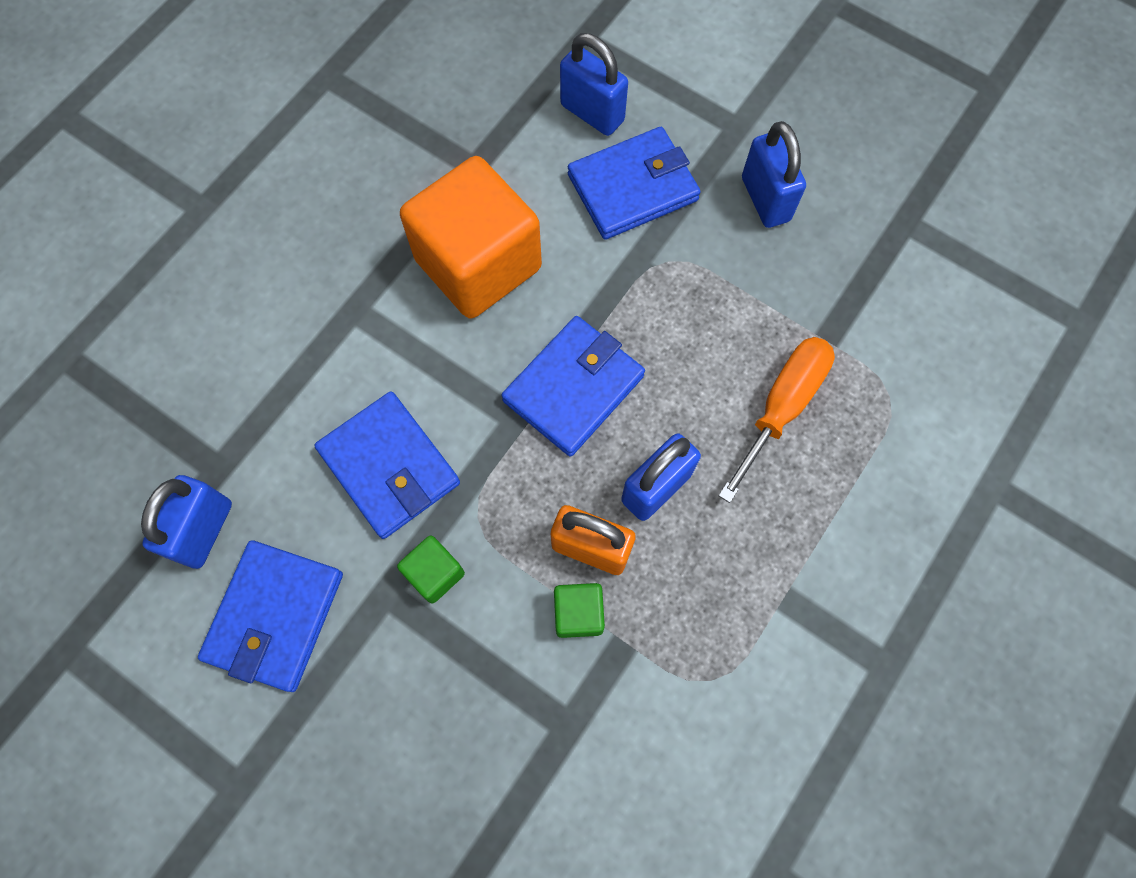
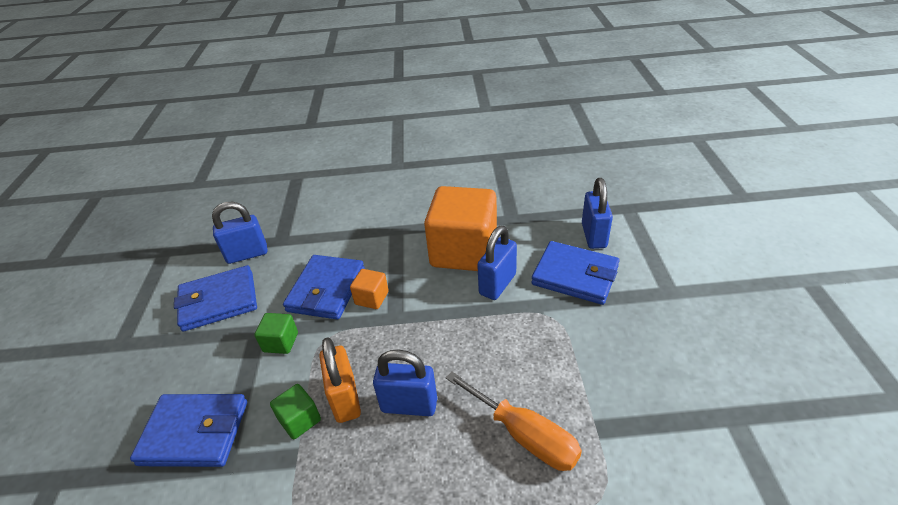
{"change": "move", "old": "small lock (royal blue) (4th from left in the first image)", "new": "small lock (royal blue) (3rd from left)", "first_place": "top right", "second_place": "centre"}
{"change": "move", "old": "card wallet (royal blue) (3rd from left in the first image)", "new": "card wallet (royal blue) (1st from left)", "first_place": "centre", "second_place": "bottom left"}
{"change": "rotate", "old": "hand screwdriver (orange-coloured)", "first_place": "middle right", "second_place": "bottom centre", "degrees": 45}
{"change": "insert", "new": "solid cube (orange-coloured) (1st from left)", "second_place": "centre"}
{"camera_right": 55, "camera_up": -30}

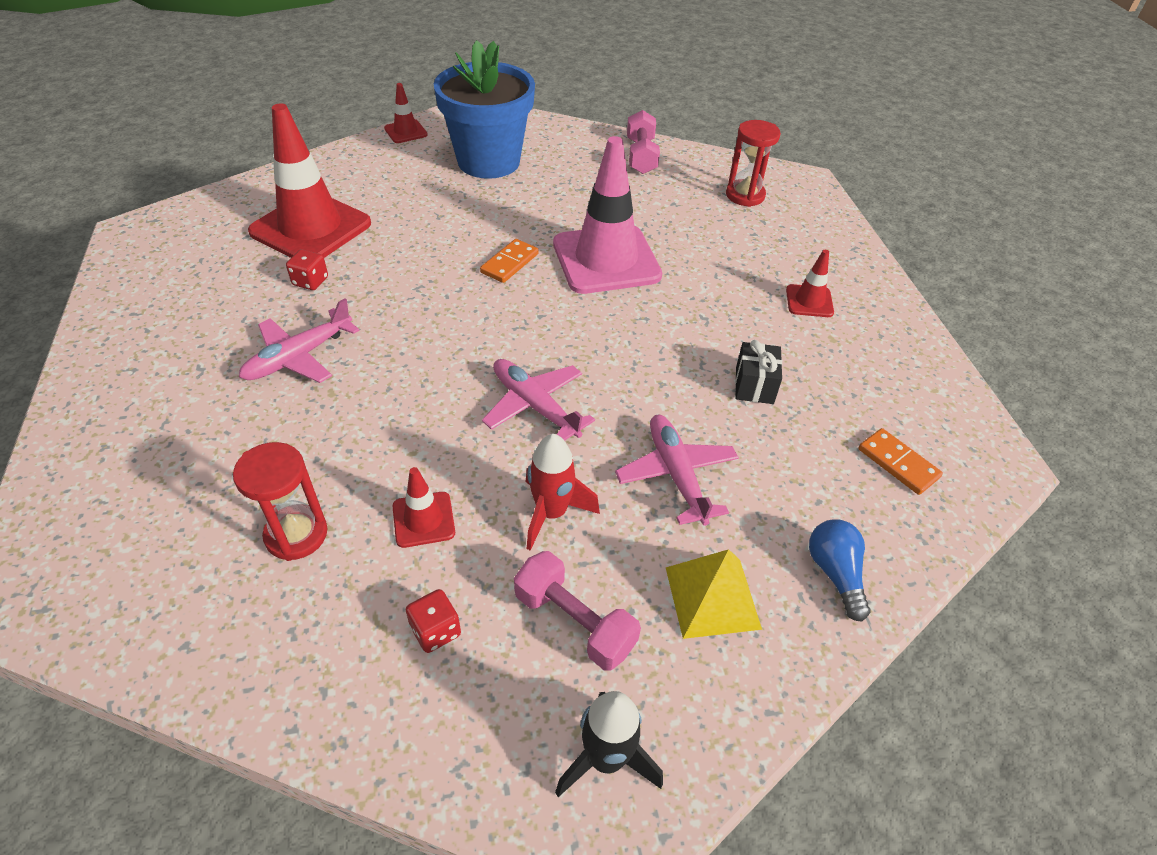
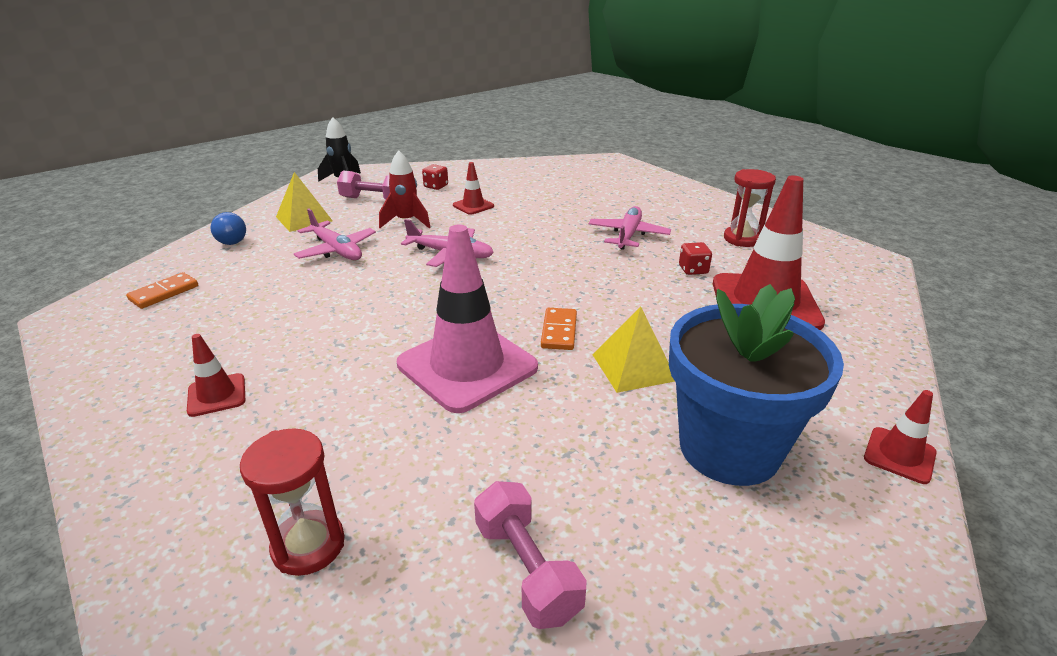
{"change": "delete", "old": "gift (black)", "first_place": "centre"}
{"change": "rotate", "old": "domino tile (orange-coloured) (2nd from left in the first image)", "first_place": "middle right", "second_place": "middle left", "degrees": -75}
{"change": "move", "old": "sand timer (crimson) (1st from left in the first image)", "new": "sand timer (crimson) (2nd from left)", "first_place": "middle left", "second_place": "top right"}
{"change": "insert", "new": "pyramid (yellow) (2nd from left)", "second_place": "centre"}
{"camera_right": 155, "camera_up": -15}

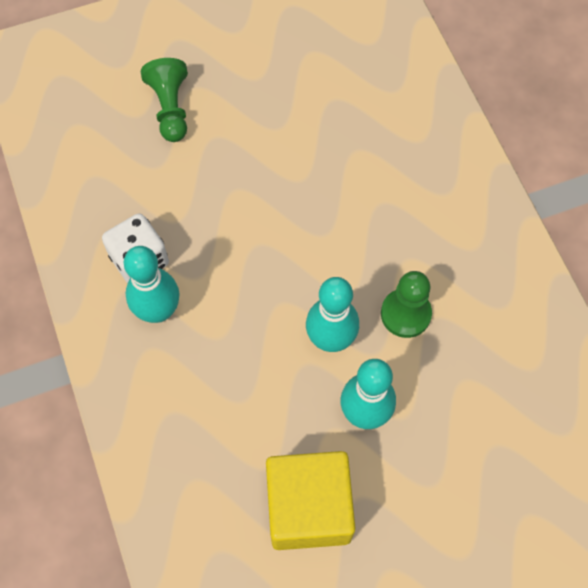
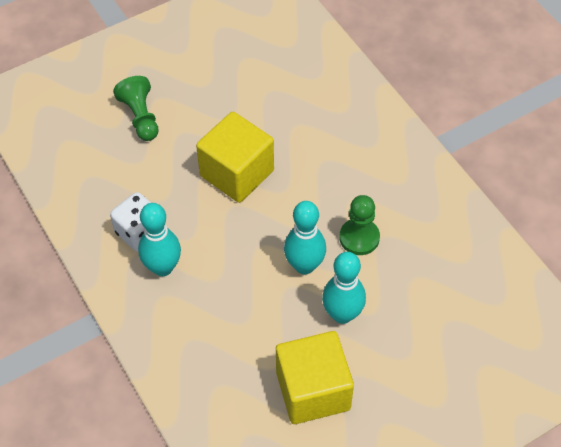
{"change": "insert", "new": "solid cube (yellow) (1st from left)", "second_place": "centre"}
{"camera_right": -10, "camera_up": -10}

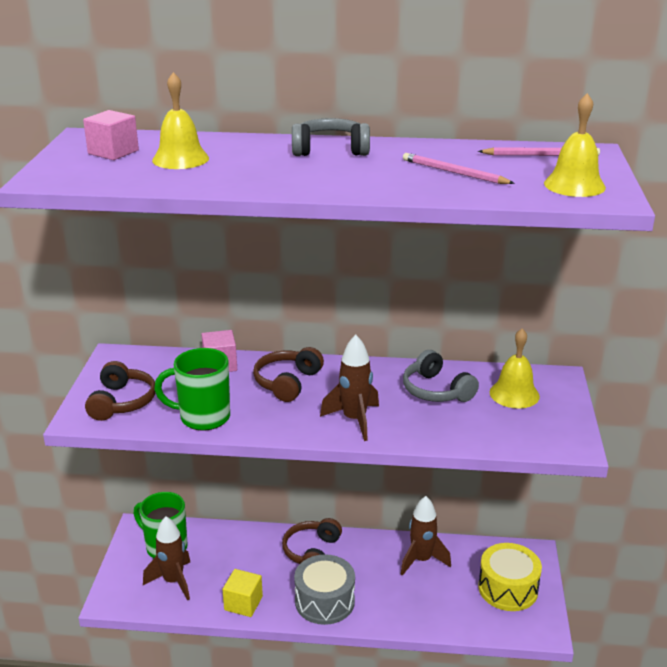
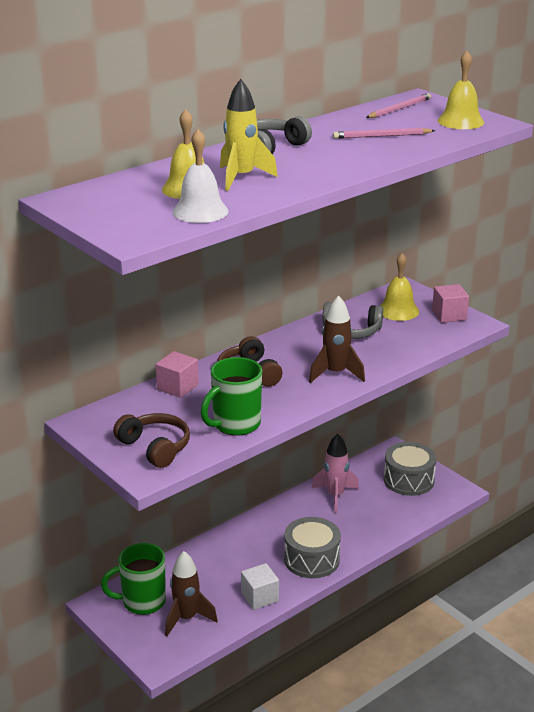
{"change": "move", "old": "solid cube (rose-pink) (1st from left in the first image)", "new": "solid cube (rose-pink) (2nd from left)", "first_place": "top left", "second_place": "middle right"}
{"change": "recolor", "old": "spaceship (brown) (3rd from left)", "new": "spaceship (rose-pink)", "first_place": "bottom centre", "second_place": "centre"}
{"change": "delete", "old": "headphones (brown) (3rd from left)", "first_place": "bottom centre"}
{"change": "recolor", "old": "toy drum (yellow)", "new": "toy drum (gray) (2nd from left)", "first_place": "bottom right", "second_place": "middle right"}
{"change": "recolor", "old": "solid cube (yellow)", "new": "solid cube (snow-white)", "first_place": "bottom centre", "second_place": "bottom centre"}
{"change": "insert", "new": "spaceship (yellow)", "second_place": "top centre"}
{"change": "insert", "new": "hand bell (snow-white)", "second_place": "top centre"}
{"camera_right": -45, "camera_up": 0}

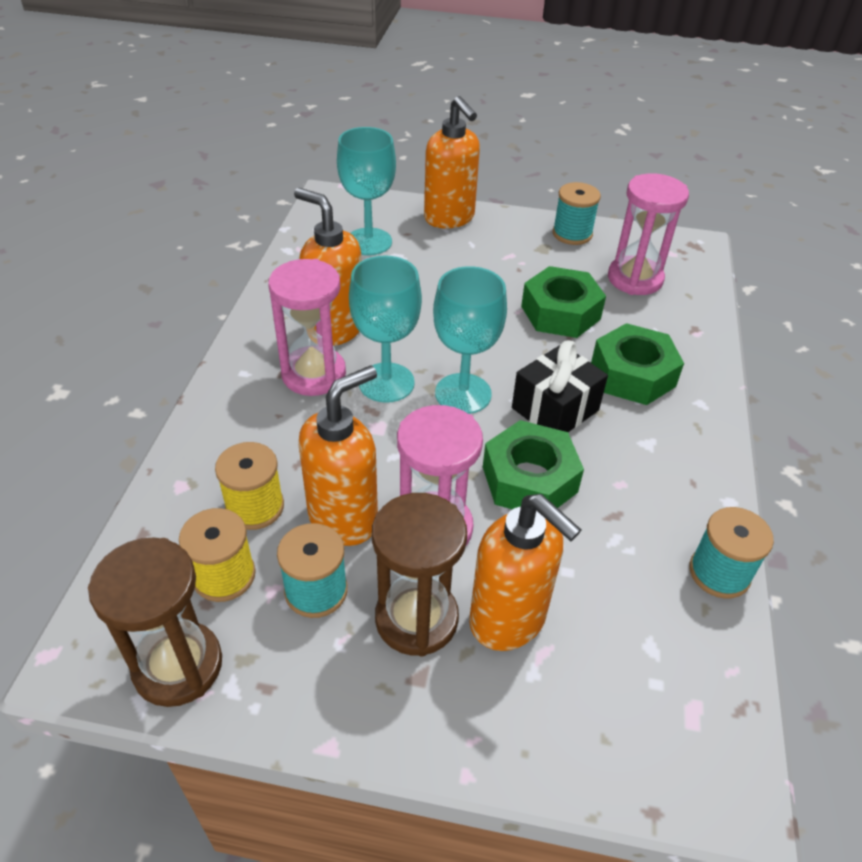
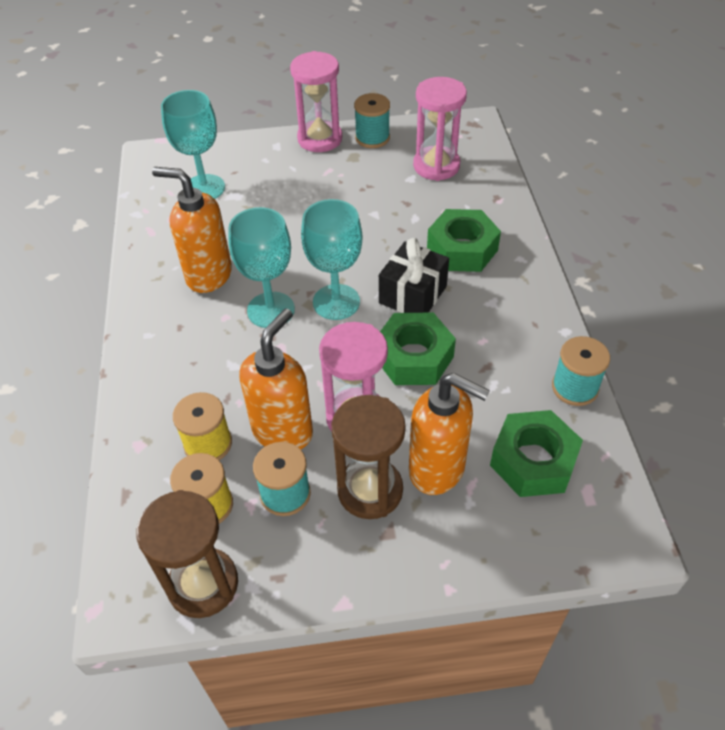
{"change": "delete", "old": "pump bottle (orange-coloured) (3rd from left)", "first_place": "top centre"}
{"change": "move", "old": "sand timer (rose-pink) (1st from left)", "first_place": "centre", "second_place": "top centre"}
{"change": "move", "old": "hexagon nut (leaf-green) (2nd from left in the first image)", "new": "hexagon nut (leaf-green) (3rd from left)", "first_place": "centre", "second_place": "middle right"}
{"camera_right": -15, "camera_up": 5}

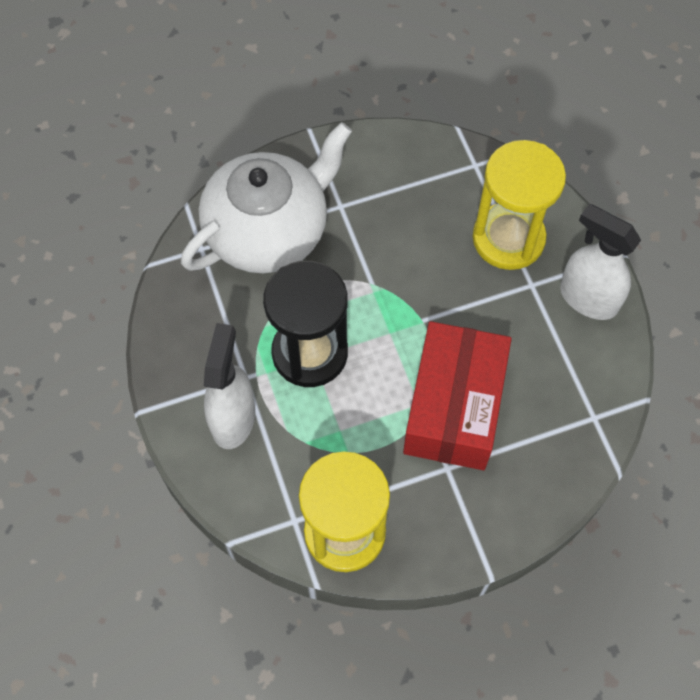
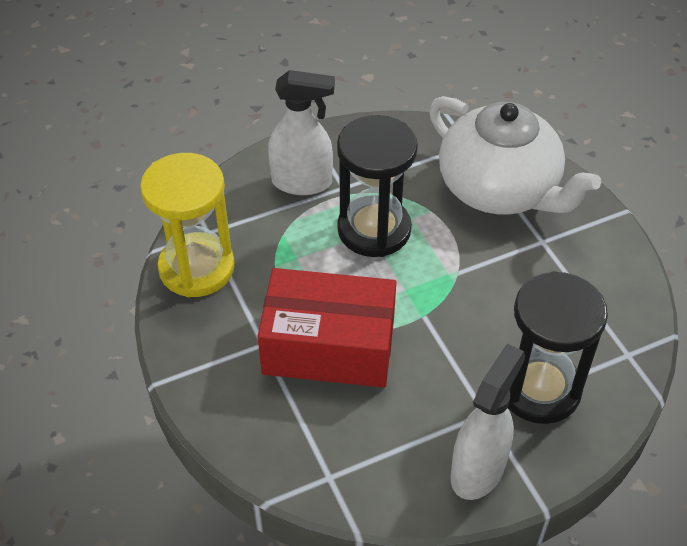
{"change": "recolor", "old": "sand timer (yellow) (2nd from left)", "new": "sand timer (black) (2nd from left)", "first_place": "top right", "second_place": "middle right"}
{"camera_right": 85, "camera_up": -15}

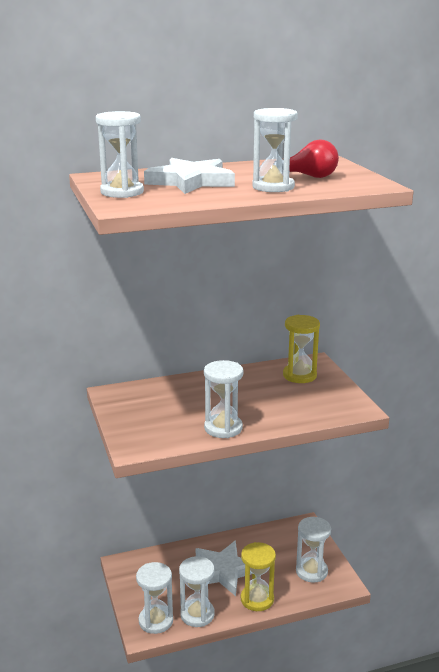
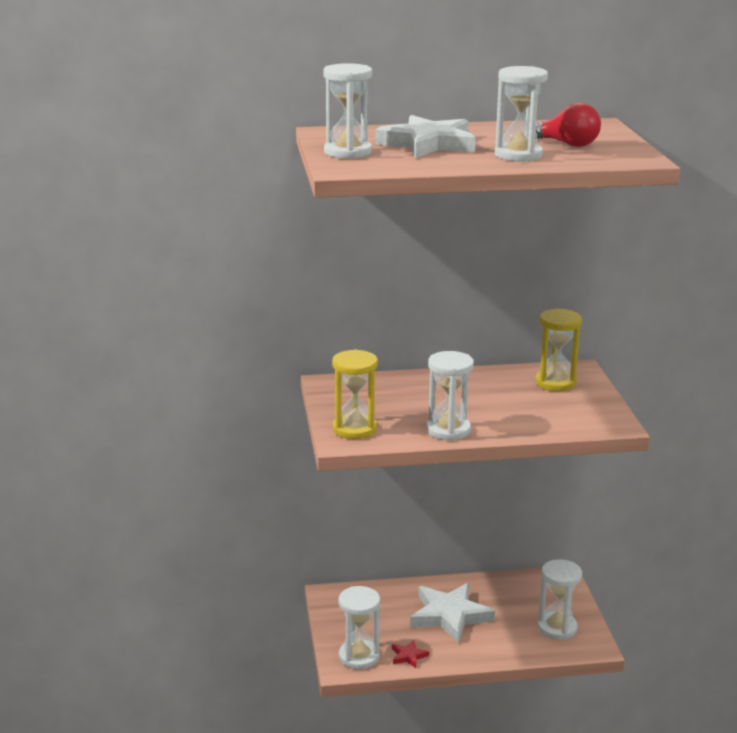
{"change": "move", "old": "sand timer (yellow) (1st from left)", "first_place": "bottom centre", "second_place": "centre"}
{"change": "replace", "old": "sand timer (snow-white) (3rd from left)", "new": "star shape (crimson)", "first_place": "bottom centre", "second_place": "bottom centre"}
{"camera_right": 10, "camera_up": 0}

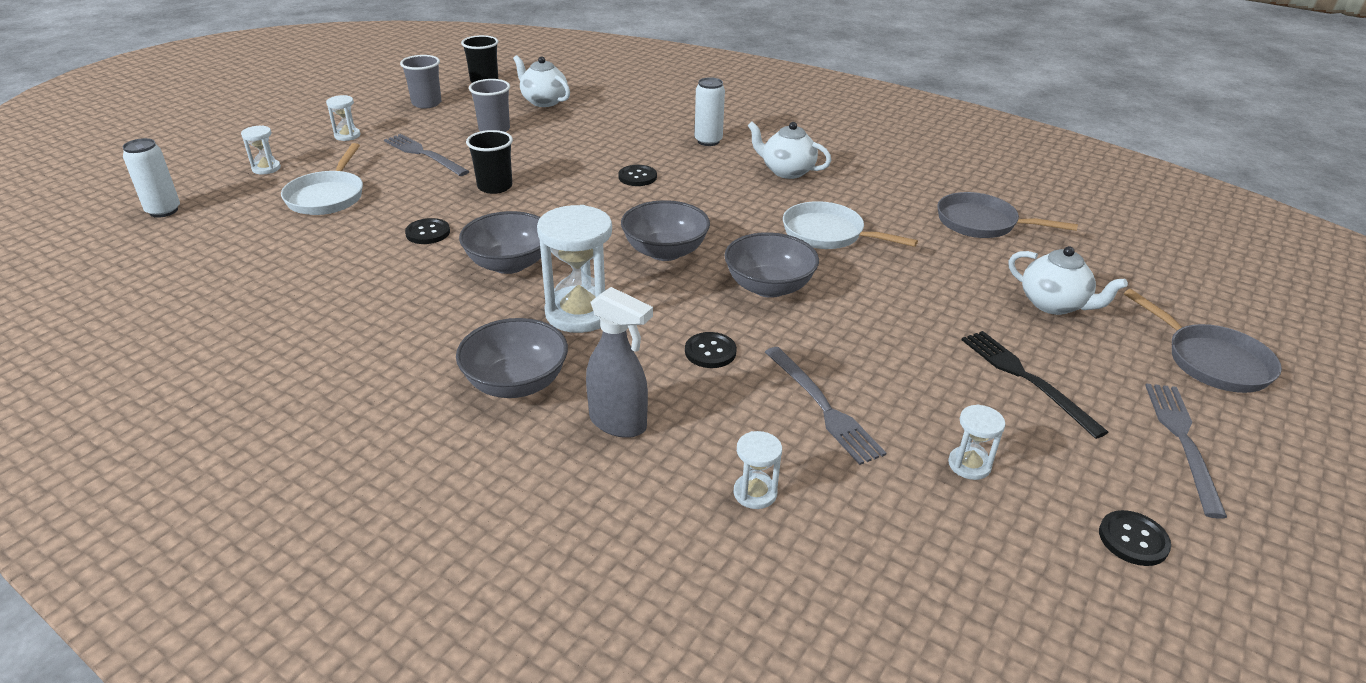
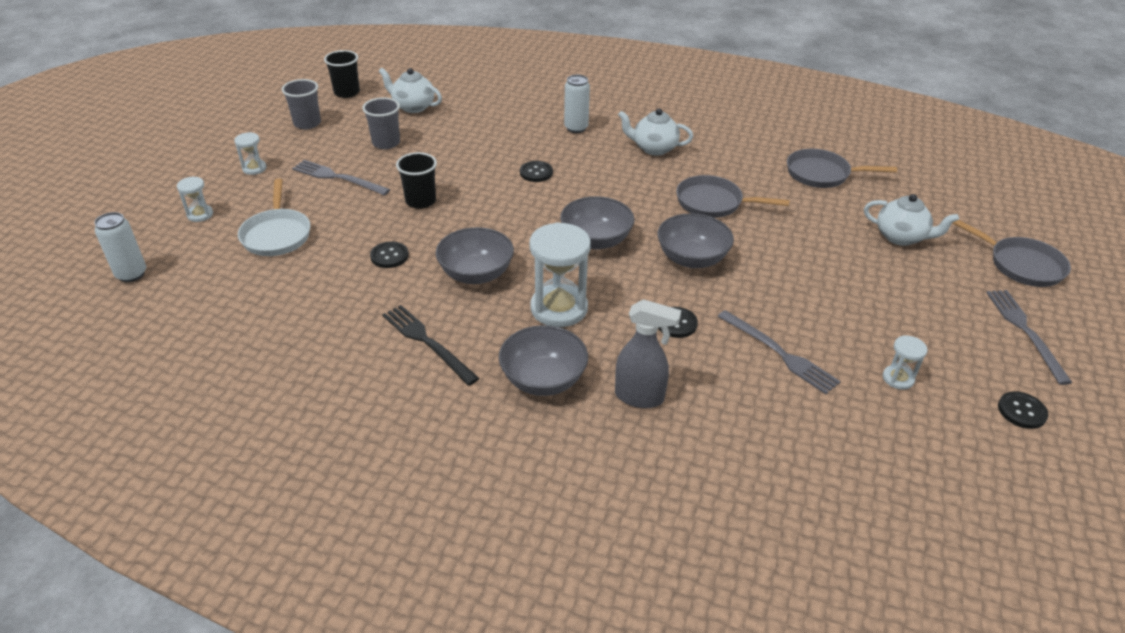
{"change": "recolor", "old": "frying pan (snow-white) (2nd from left)", "new": "frying pan (gray) (1st from left)", "first_place": "top centre", "second_place": "top centre"}
{"change": "move", "old": "dinner fork (black)", "first_place": "middle right", "second_place": "centre"}
{"change": "delete", "old": "sand timer (snow-white) (4th from left)", "first_place": "bottom centre"}
{"camera_right": -15, "camera_up": 5}

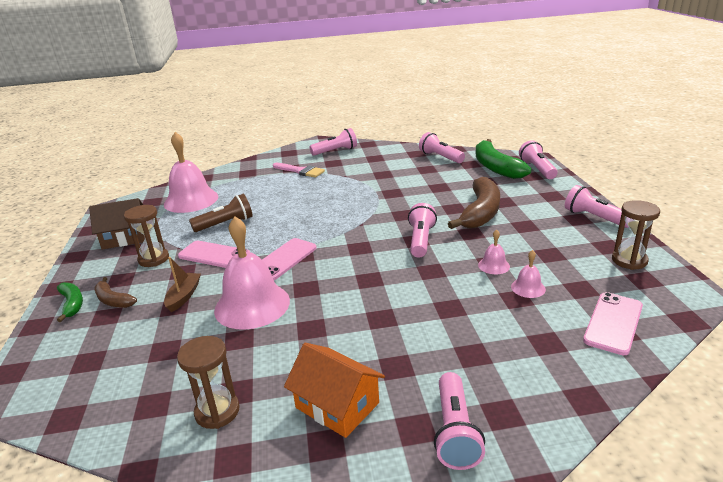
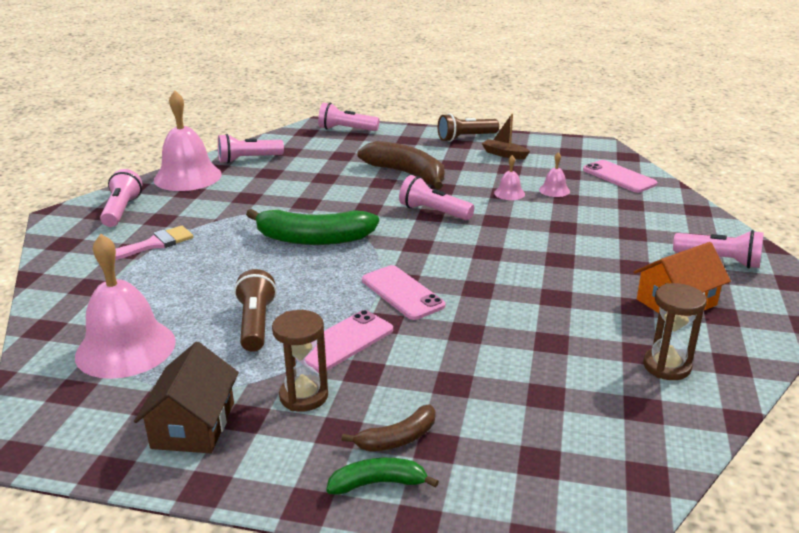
{"change": "move", "old": "banana fruit (leaf-green) (2nd from left in the first image)", "new": "banana fruit (leaf-green) (1st from left)", "first_place": "top right", "second_place": "centre"}
{"change": "recolor", "old": "flashlight (rose-pink) (6th from left)", "new": "flashlight (brown) (2nd from left)", "first_place": "middle right", "second_place": "top centre"}
{"change": "delete", "old": "sand timer (brown) (3rd from left)", "first_place": "middle right"}
{"change": "move", "old": "hand bell (rose-pink) (2nd from left)", "first_place": "centre", "second_place": "top left"}
{"change": "move", "old": "toy boat (brown)", "first_place": "middle left", "second_place": "top centre"}
{"camera_right": -70, "camera_up": 0}

